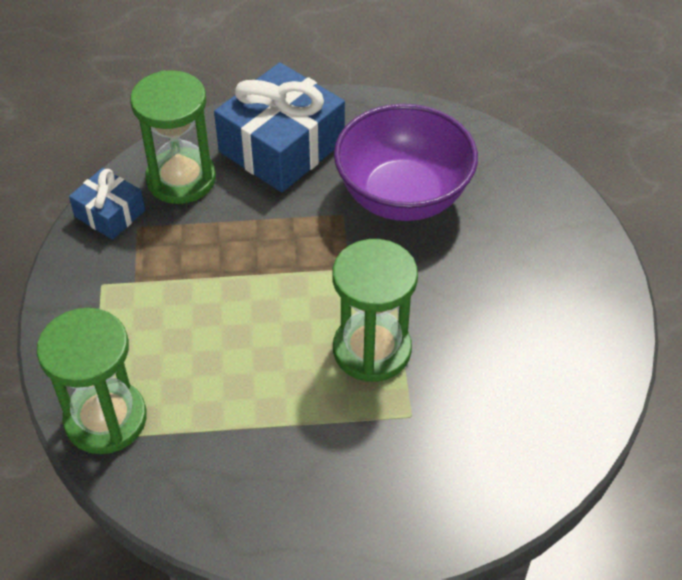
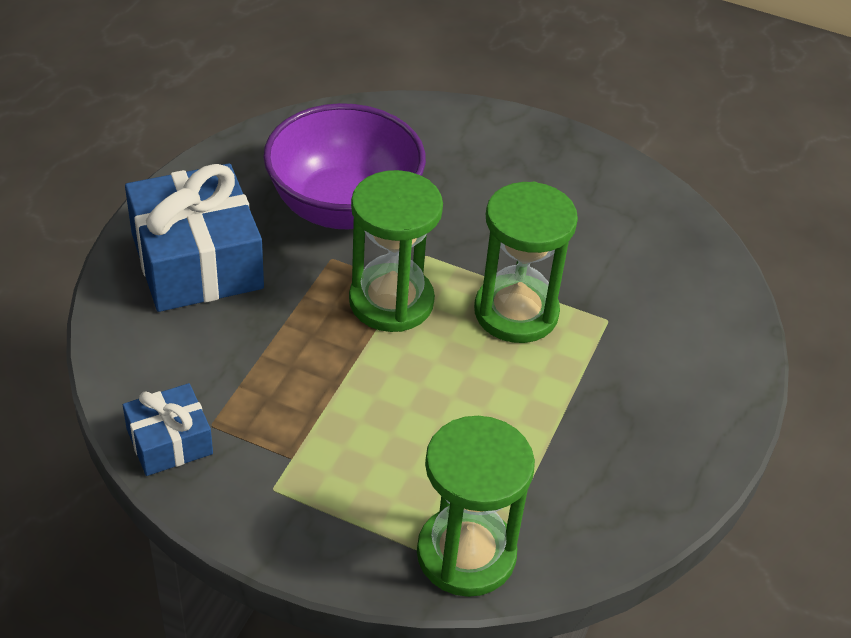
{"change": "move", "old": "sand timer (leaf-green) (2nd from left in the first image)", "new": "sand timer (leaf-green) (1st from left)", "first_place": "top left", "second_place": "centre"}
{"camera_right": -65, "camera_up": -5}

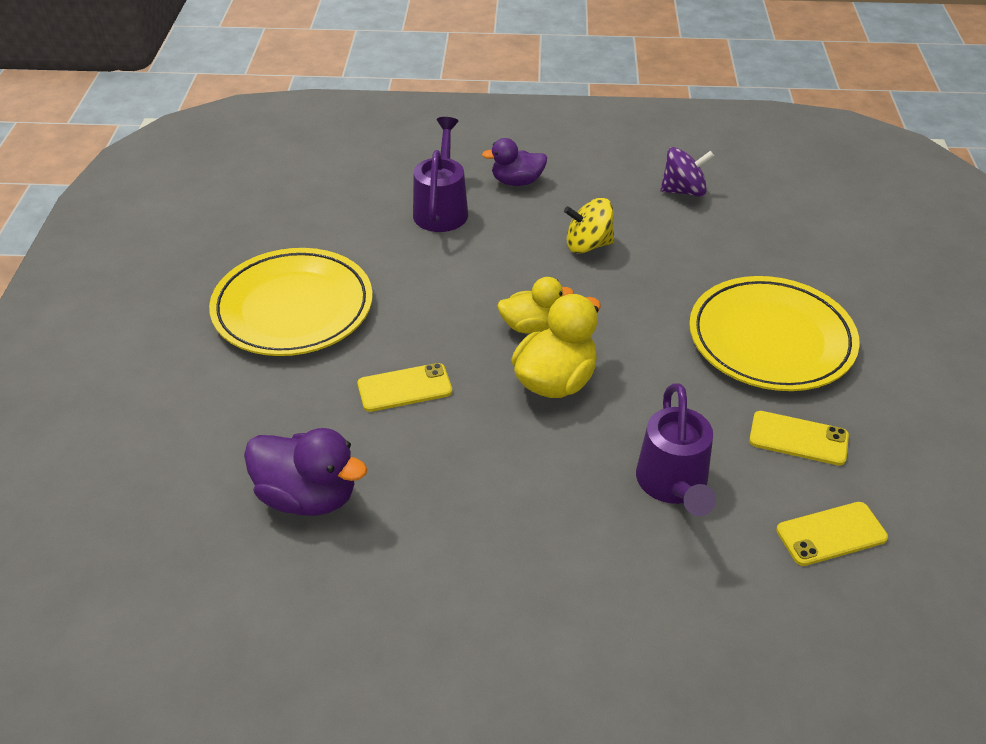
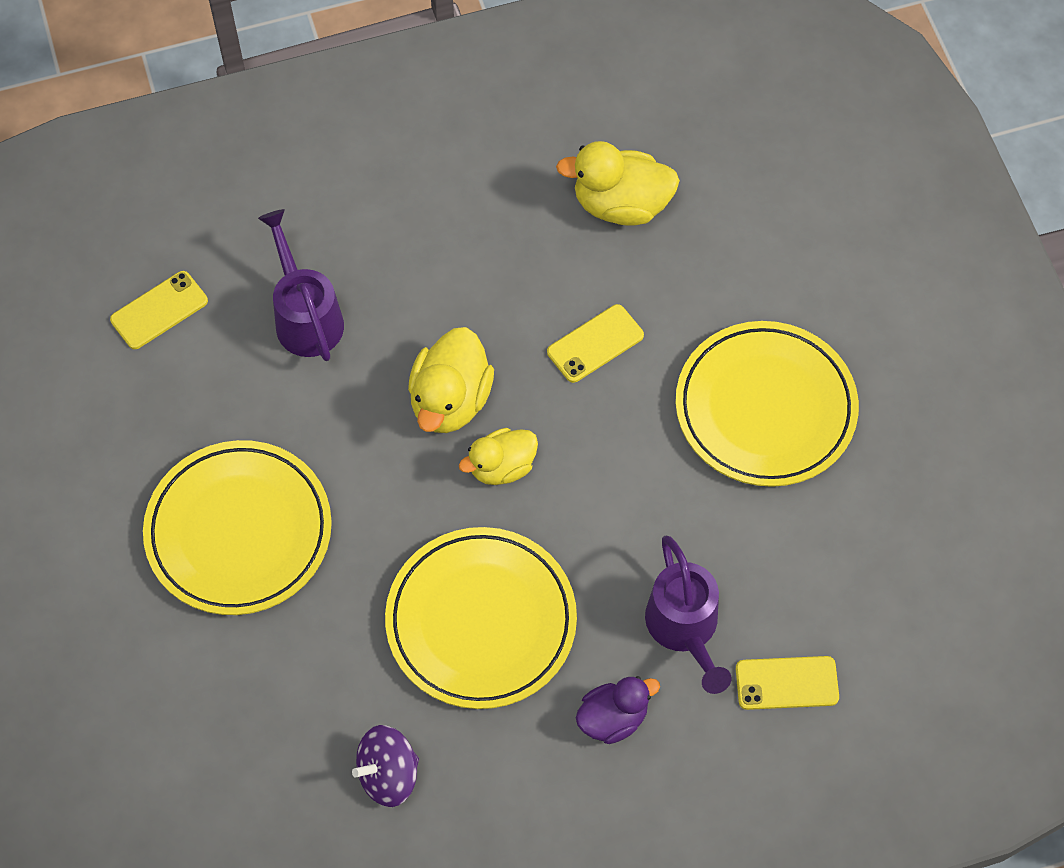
{"change": "replace", "old": "whirligig (yellow)", "new": "dinner plate (yellow) (2nd from left)", "first_place": "top centre", "second_place": "bottom centre"}
{"change": "move", "old": "mobile phone (yellow) (2nd from left in the first image)", "new": "mobile phone (yellow) (3rd from left)", "first_place": "middle right", "second_place": "bottom right"}
{"change": "recolor", "old": "toy duck (purple) (1st from left)", "new": "toy duck (yellow) (3rd from left)", "first_place": "middle left", "second_place": "top centre"}
{"camera_right": 160, "camera_up": 20}

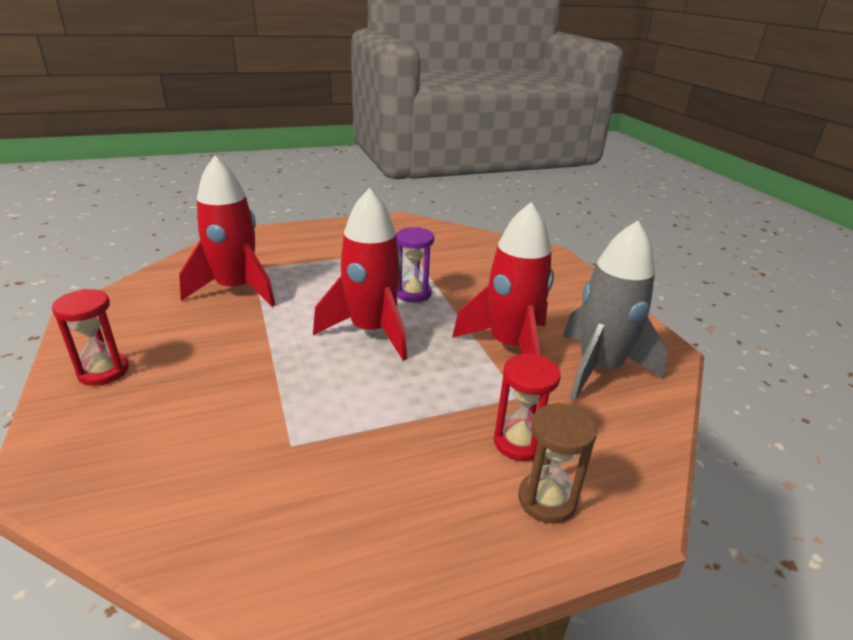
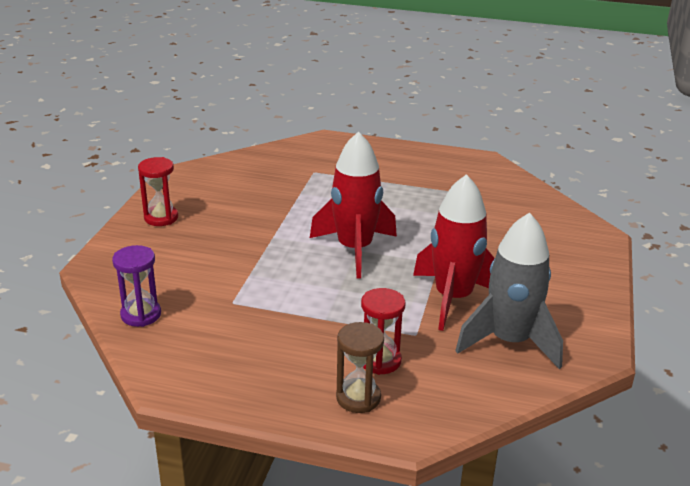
{"change": "delete", "old": "spaceship (crimson) (1st from left)", "first_place": "middle left"}
{"change": "move", "old": "sand timer (purple)", "first_place": "centre", "second_place": "middle left"}
{"camera_right": 35, "camera_up": 0}

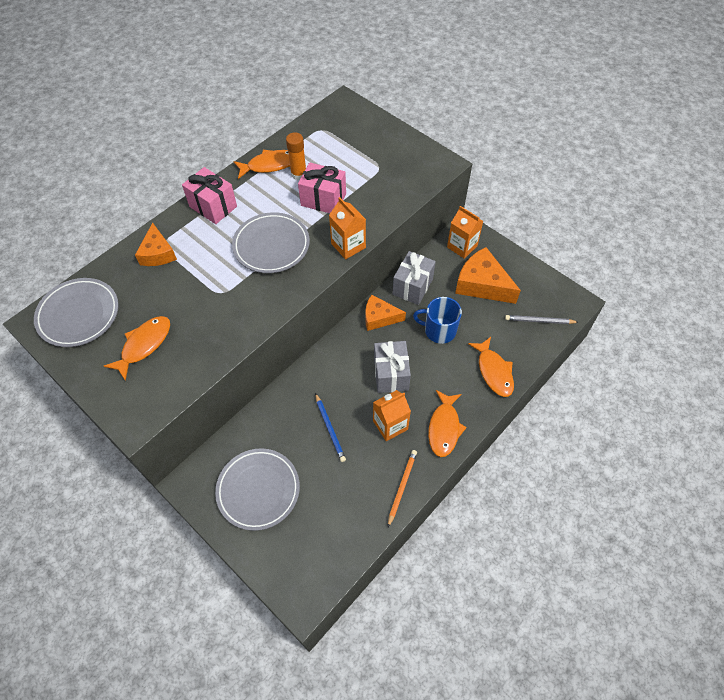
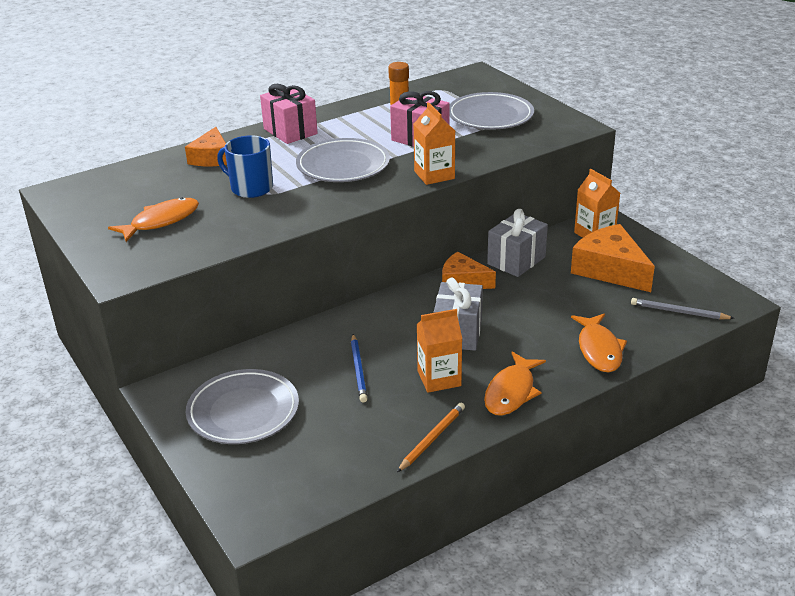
{"change": "delete", "old": "fish figure (orange-coloured) (2nd from left)", "first_place": "top centre"}
{"change": "move", "old": "dinner plate (gray) (1st from left in the first image)", "new": "dinner plate (gray) (3rd from left)", "first_place": "middle left", "second_place": "top centre"}
{"change": "move", "old": "coffee mug (royal blue)", "first_place": "centre", "second_place": "top left"}
{"camera_right": 15, "camera_up": -25}

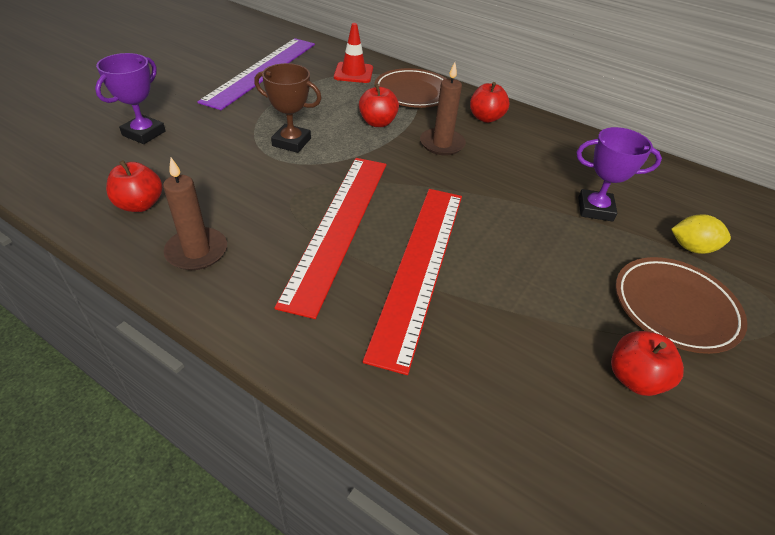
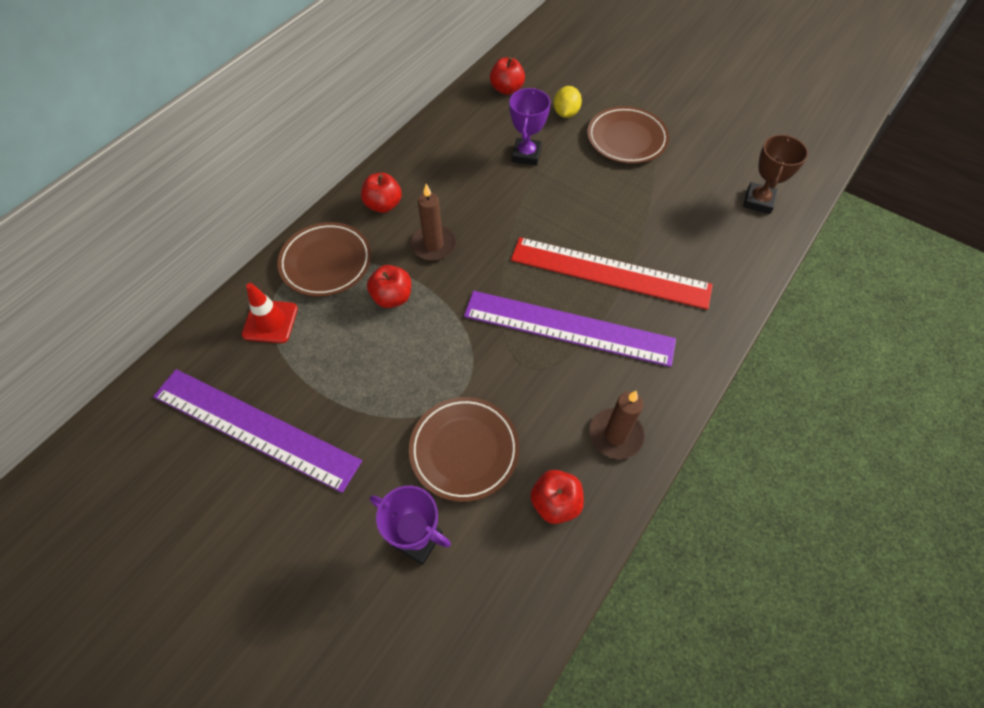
{"change": "move", "old": "award cup (brown)", "first_place": "top centre", "second_place": "top right"}
{"change": "recolor", "old": "measuring stick (crimson) (1st from left)", "new": "measuring stick (purple) (2nd from left)", "first_place": "centre", "second_place": "centre"}
{"change": "move", "old": "apple (crimson) (4th from left in the first image)", "new": "apple (crimson) (3rd from left)", "first_place": "bottom right", "second_place": "top centre"}
{"change": "insert", "new": "dinner plate (brown) (2nd from left)", "second_place": "centre"}
{"camera_right": -85, "camera_up": 15}

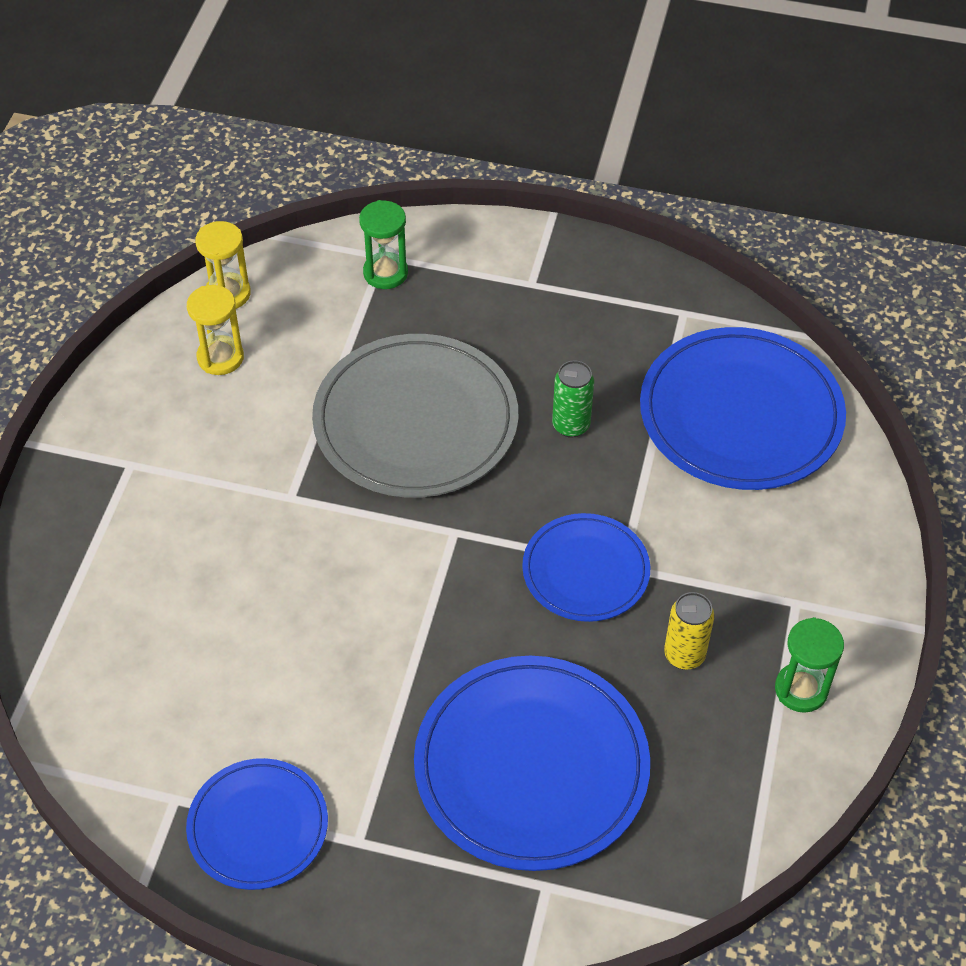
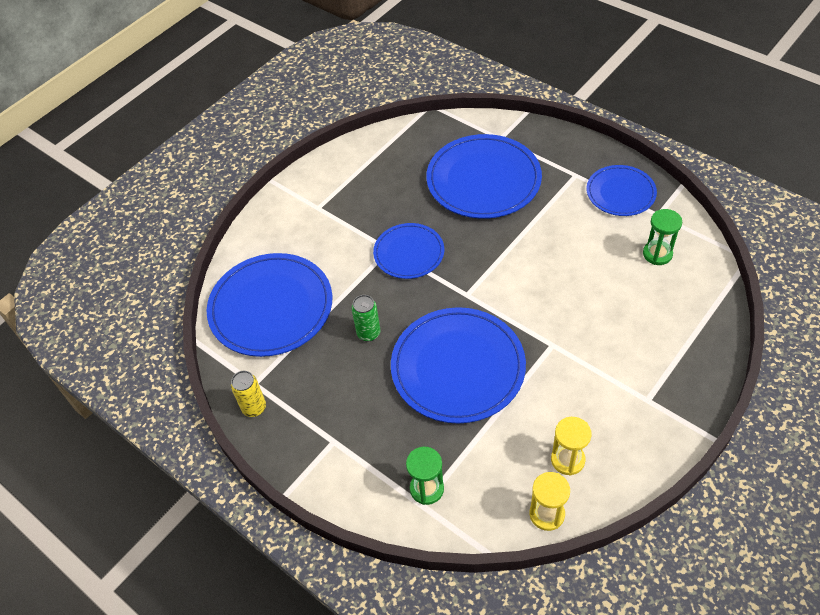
{"change": "recolor", "old": "dinner plate (gray)", "new": "dinner plate (royal blue) (3rd from left)", "first_place": "centre", "second_place": "centre"}
{"change": "move", "old": "tin (yellow)", "first_place": "middle right", "second_place": "middle left"}
{"change": "move", "old": "sand timer (leaf-green) (2nd from left)", "first_place": "bottom right", "second_place": "middle right"}
{"camera_right": -150, "camera_up": 0}

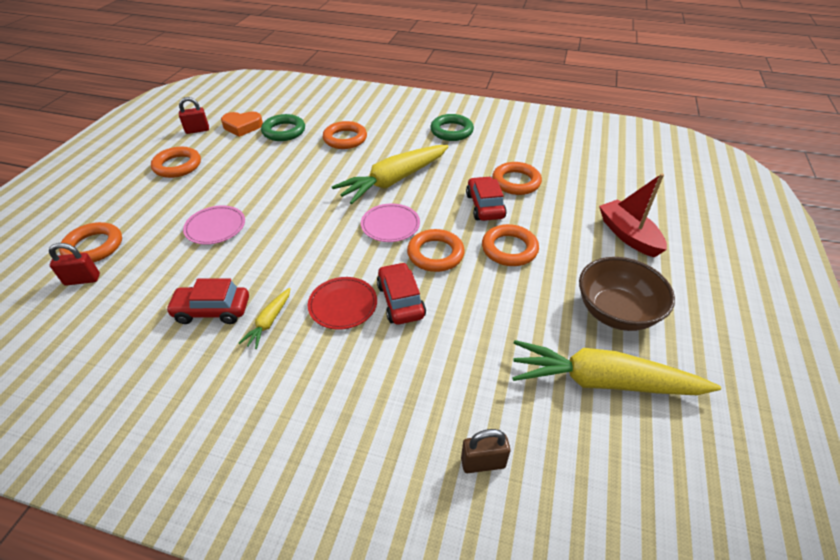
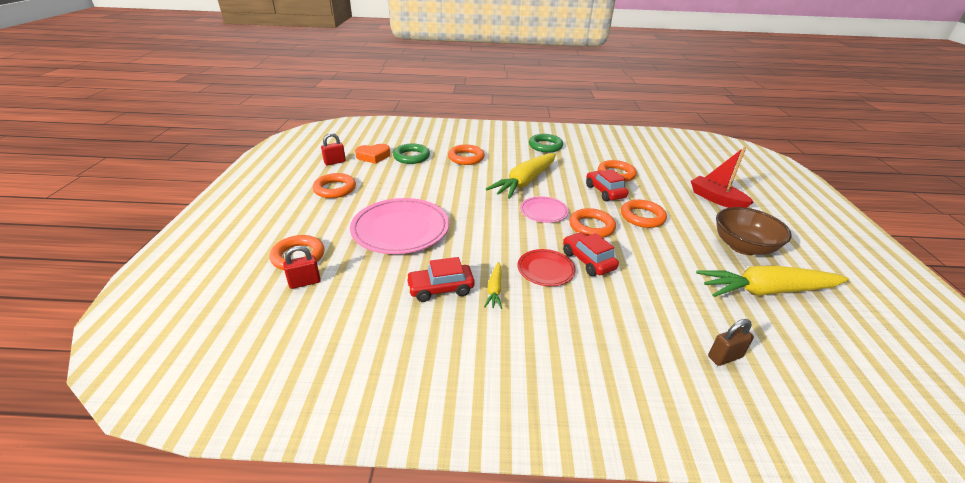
{"change": "resize", "old": "dinner plate (rose-pink) (1st from left)", "first_place": "middle left", "second_place": "centre", "factor": 1.87}
{"camera_right": -15, "camera_up": -10}

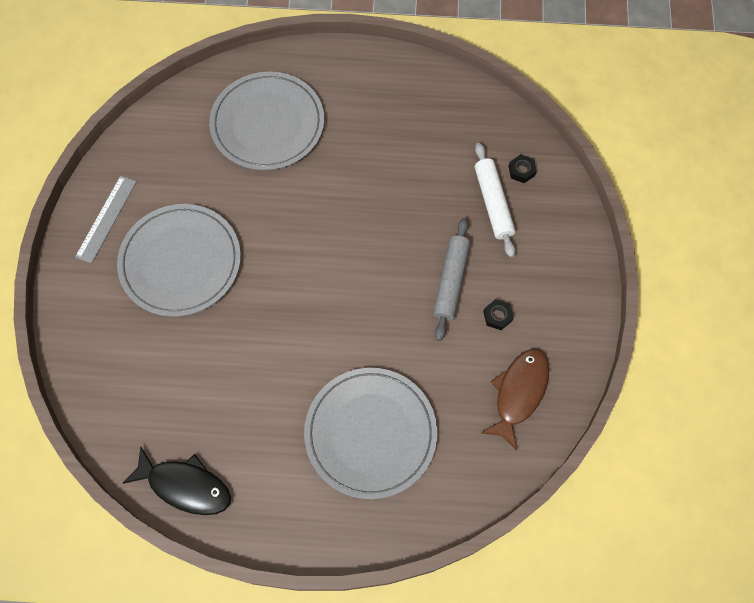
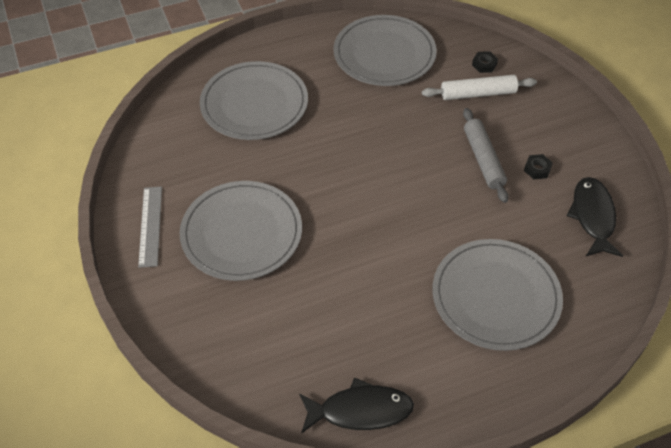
{"change": "rotate", "old": "pastry roller (snow-white)", "first_place": "top centre", "second_place": "top right", "degrees": -60}
{"change": "recolor", "old": "fish figure (brown)", "new": "fish figure (black) (2nd from left)", "first_place": "middle right", "second_place": "middle right"}
{"change": "insert", "new": "dinner plate (gray) (3rd from left)", "second_place": "top centre"}
{"camera_right": -25, "camera_up": -15}

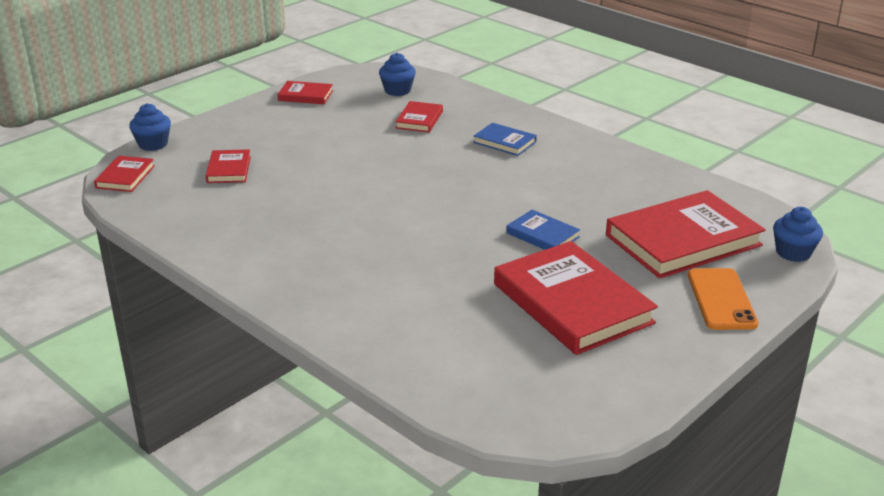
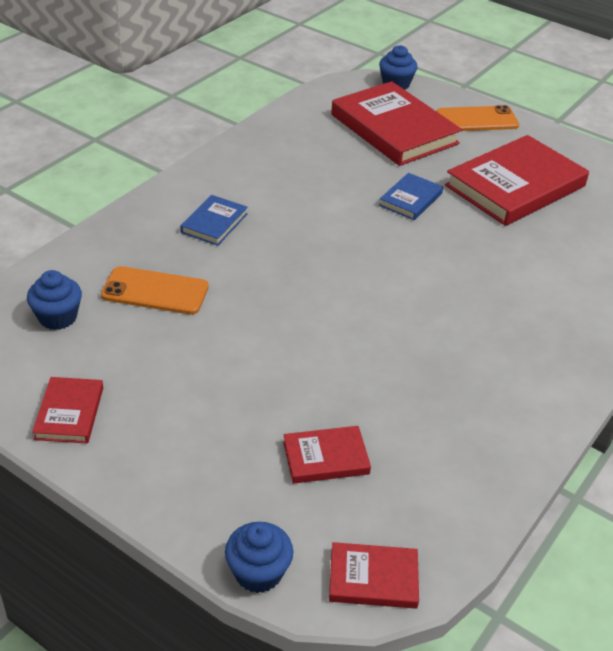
{"change": "replace", "old": "hardback (crimson) (4th from left)", "new": "mobile phone (orange-coloured) (1st from left)", "first_place": "top centre", "second_place": "middle left"}
{"camera_right": -100, "camera_up": 10}

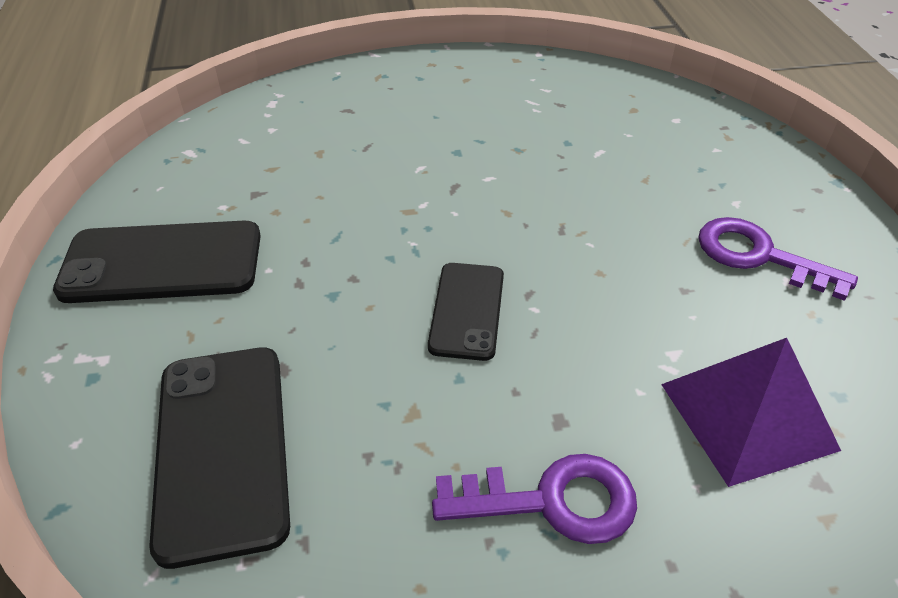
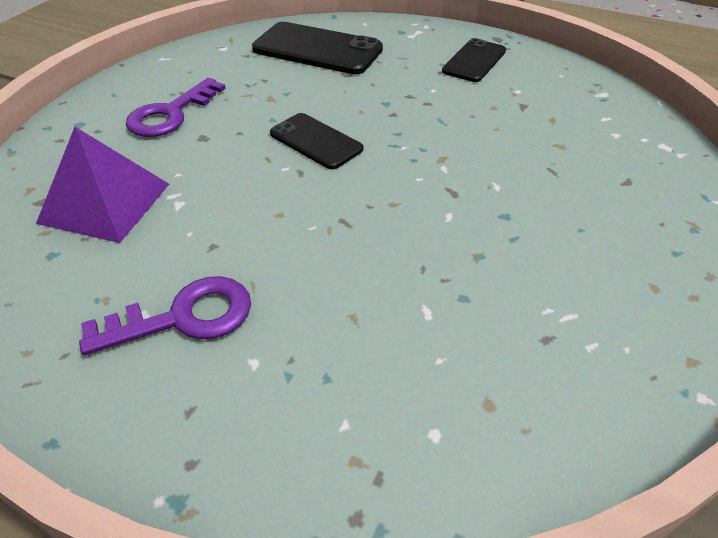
{"change": "resize", "old": "mobile phone (black) (1st from left in the first image)", "first_place": "middle left", "second_place": "top centre", "factor": 0.62}
{"camera_right": 125, "camera_up": 0}

